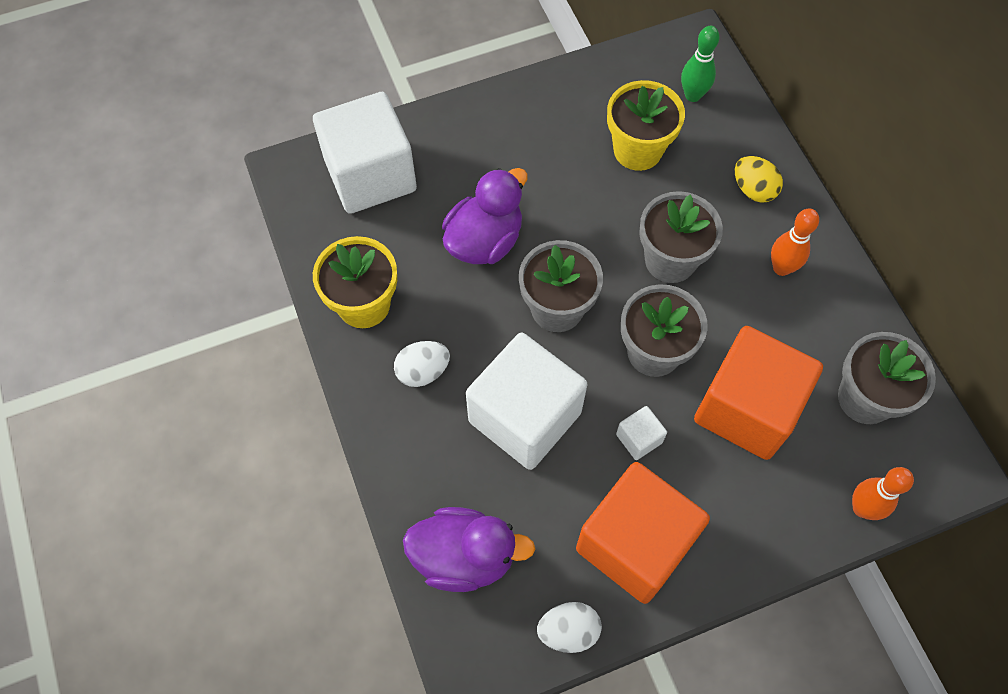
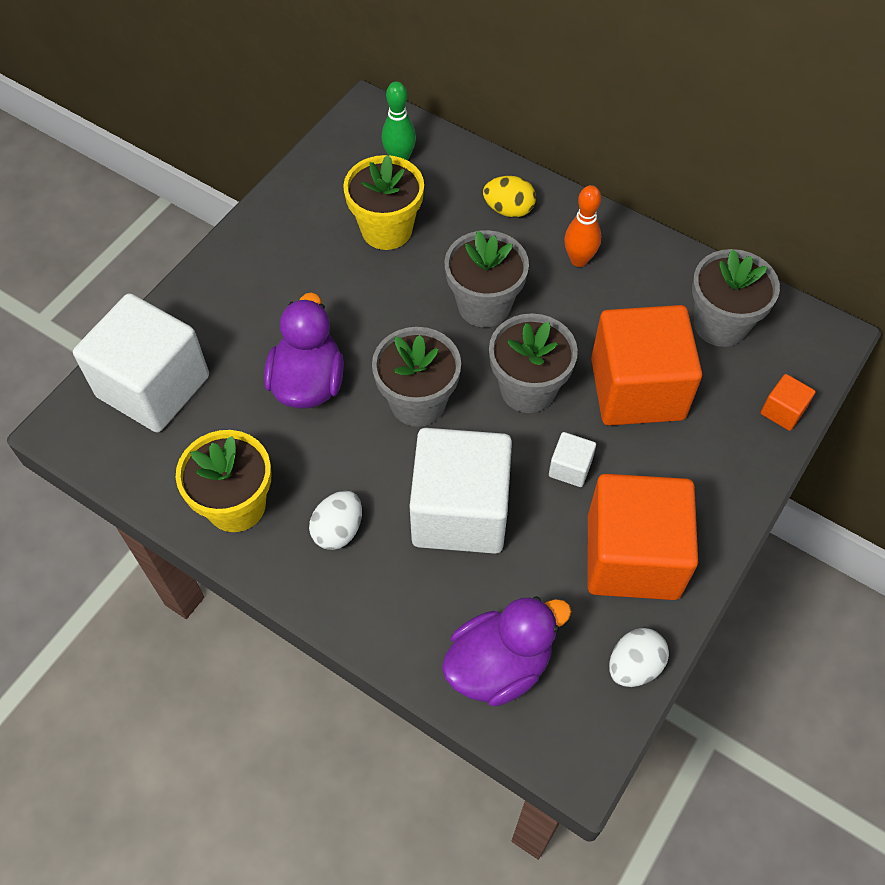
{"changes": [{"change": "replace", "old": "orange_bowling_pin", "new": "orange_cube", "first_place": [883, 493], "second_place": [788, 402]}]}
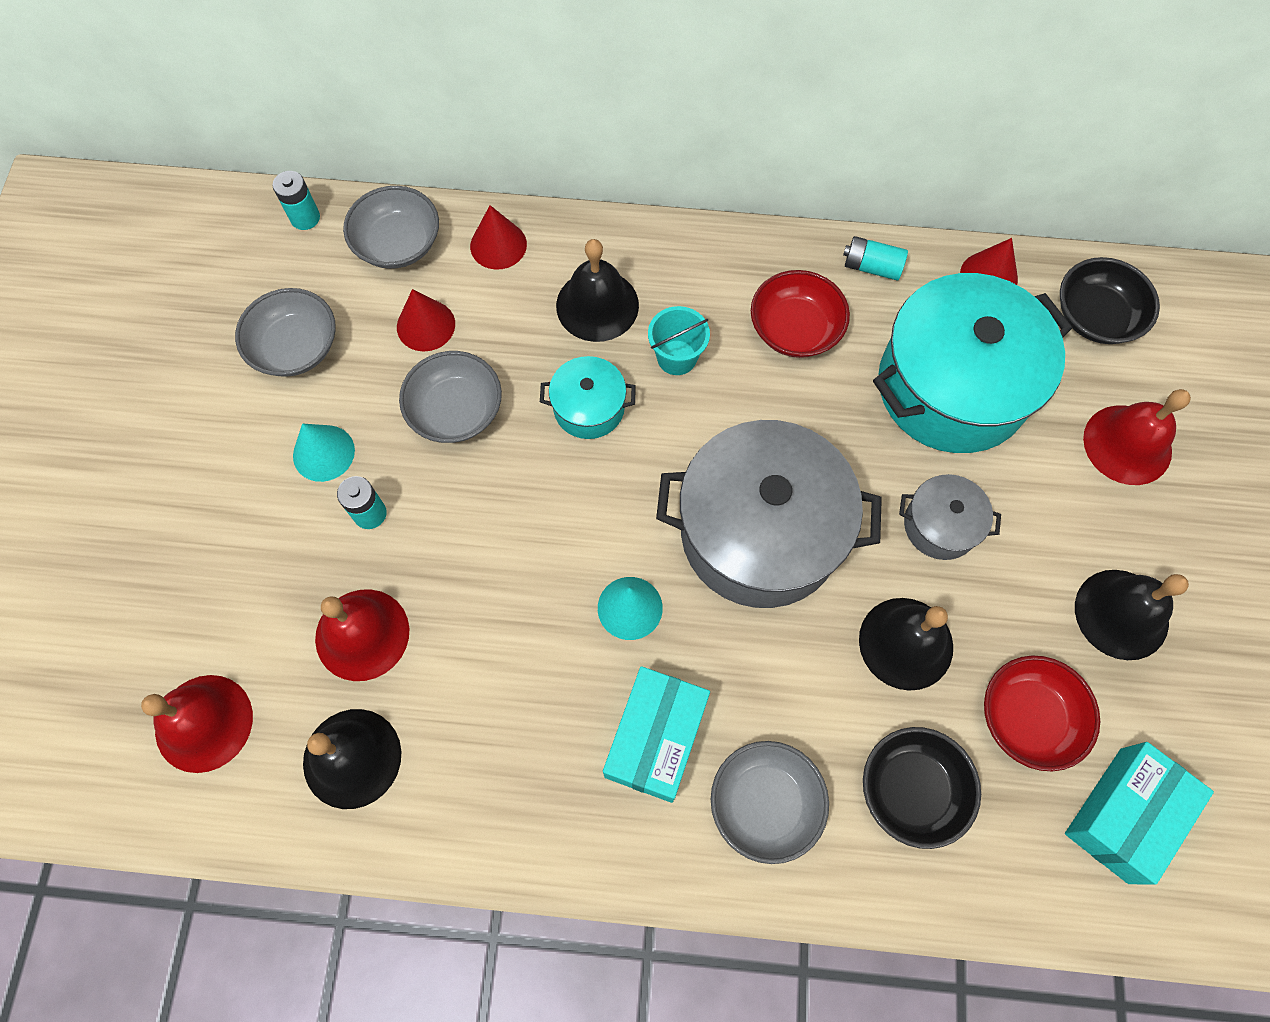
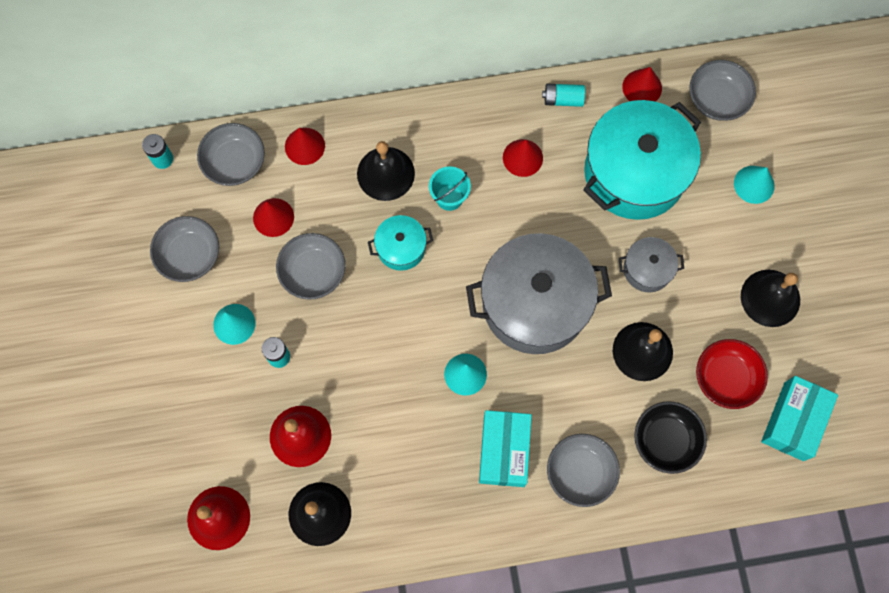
{"changes": [{"change": "replace", "old": "red_bowl", "new": "red_cone", "first_place": [800, 314], "second_place": [523, 158]}, {"change": "recolor", "old": "black_bowl", "new": "grey_bowl", "first_place": [1110, 300], "second_place": [722, 90]}, {"change": "replace", "old": "red_bell", "new": "turquoise_cone", "first_place": [1137, 437], "second_place": [754, 185]}]}
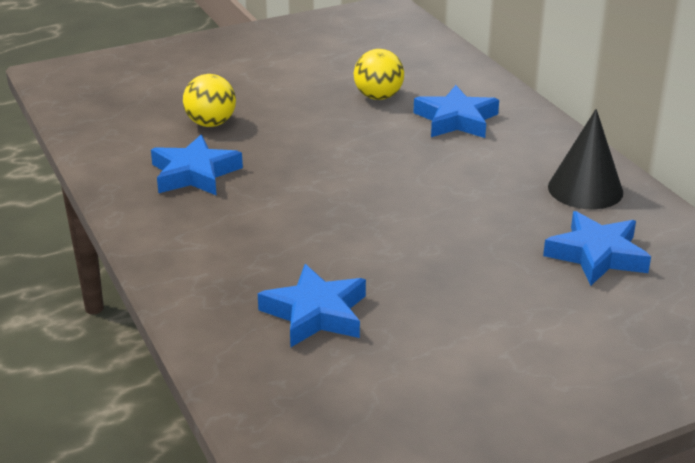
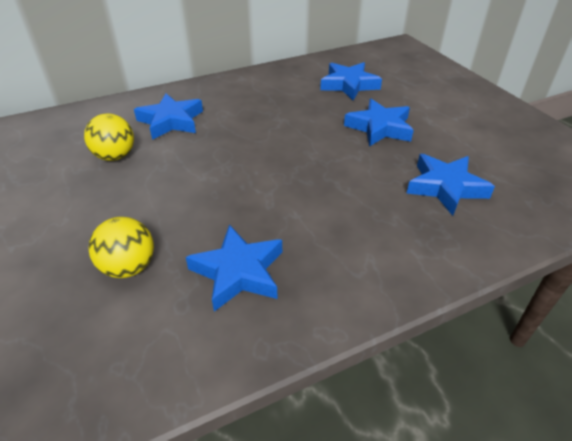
{"changes": [{"change": "insert", "new": "blue_star", "second_place": [379, 123]}, {"change": "delete", "old": "black_cone", "first_place": [585, 159]}]}
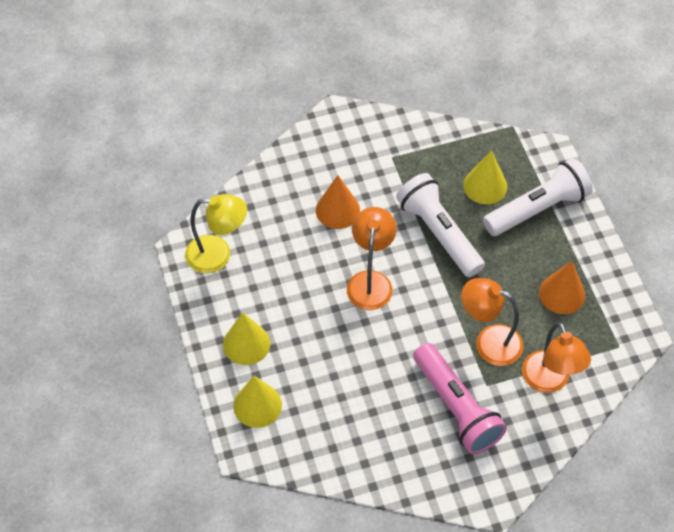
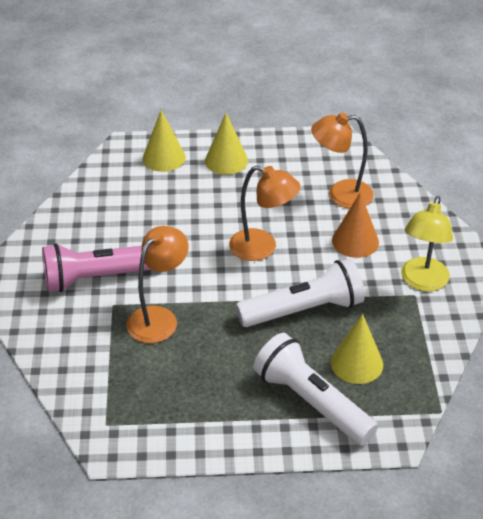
{"changes": [{"change": "rotate", "old": "white_flashlight", "first_place": [538, 197], "second_place": [315, 389], "degrees": 150}, {"change": "move", "old": "orange_lamp", "first_place": [556, 357], "second_place": [342, 161]}, {"change": "move", "old": "yellow_lamp", "first_place": [216, 233], "second_place": [427, 243]}, {"change": "delete", "old": "orange_cone", "first_place": [562, 287]}]}
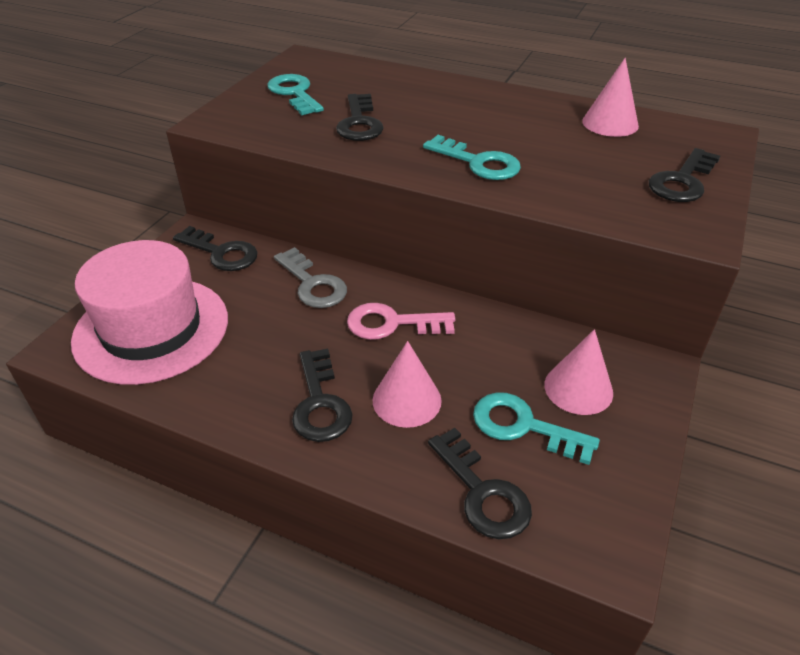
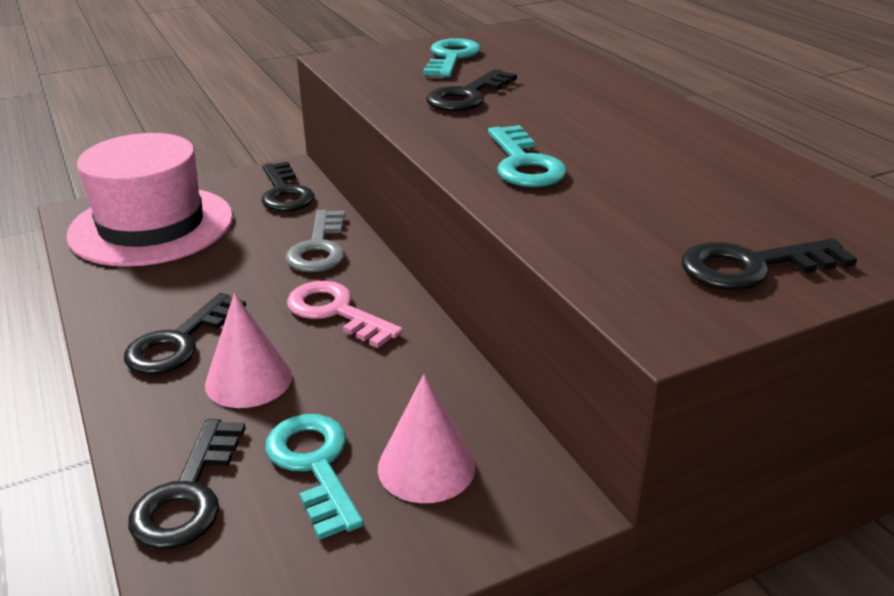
{"changes": [{"change": "delete", "old": "pink_cone", "first_place": [610, 97]}]}
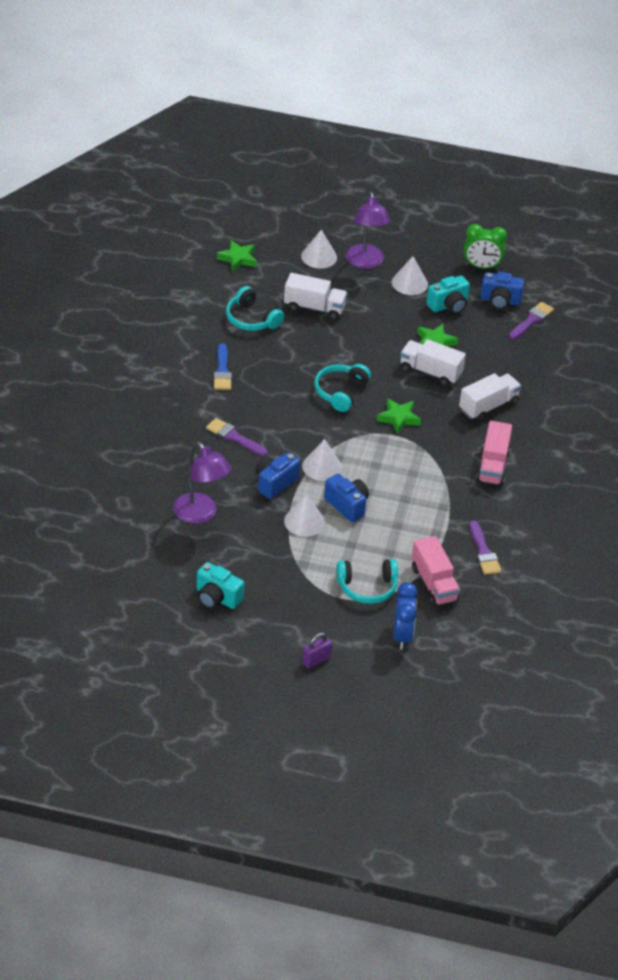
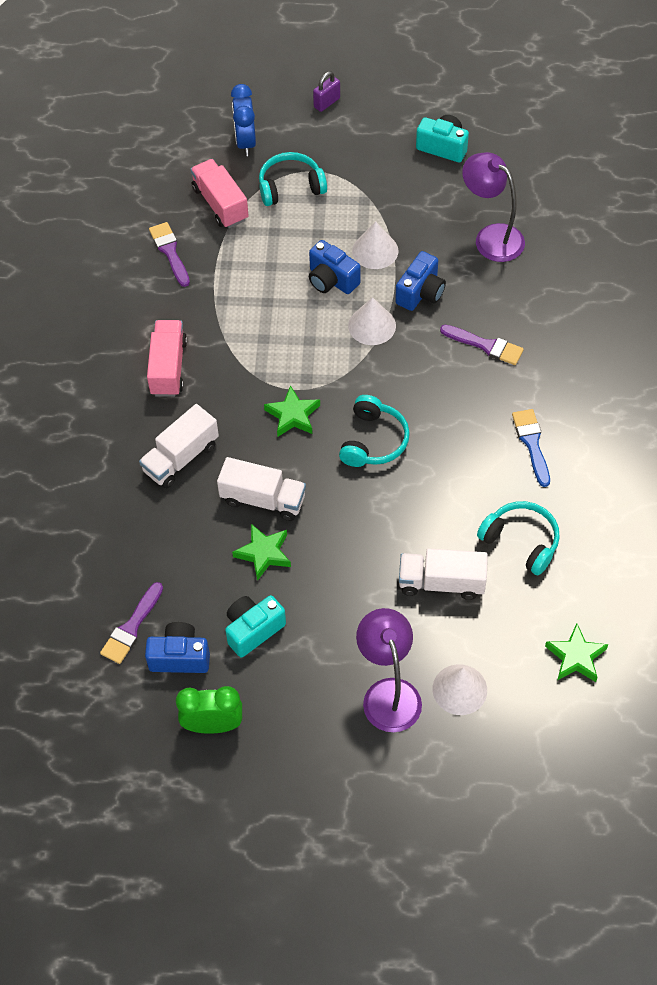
{"changes": [{"change": "delete", "old": "white_cone", "first_place": [410, 275]}]}
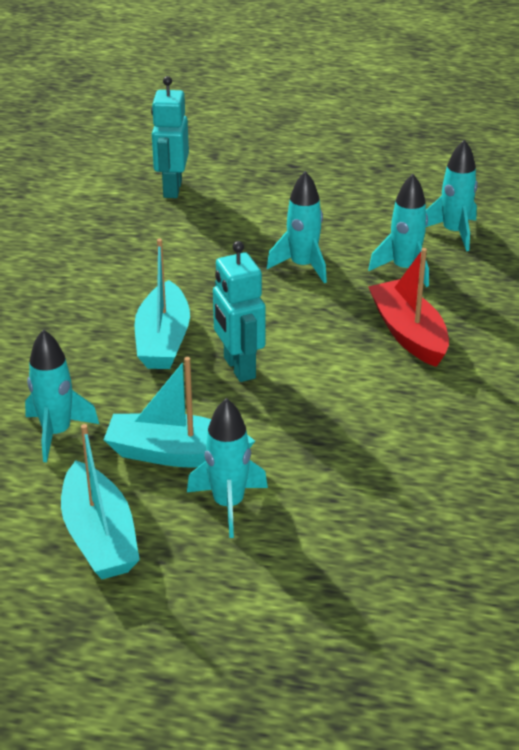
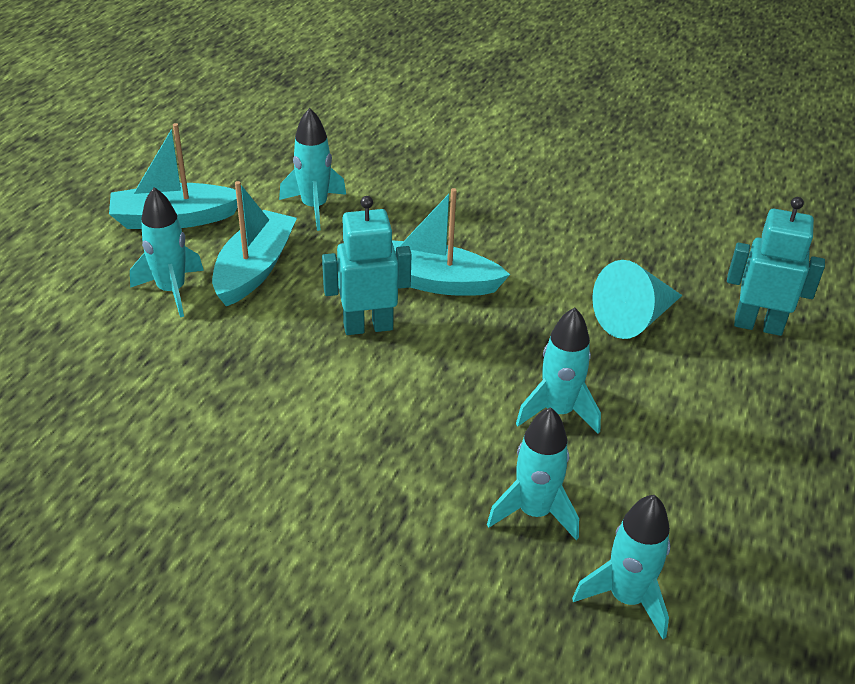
{"changes": [{"change": "insert", "new": "turquoise_cone", "second_place": [637, 299]}, {"change": "delete", "old": "red_boat", "first_place": [408, 307]}]}
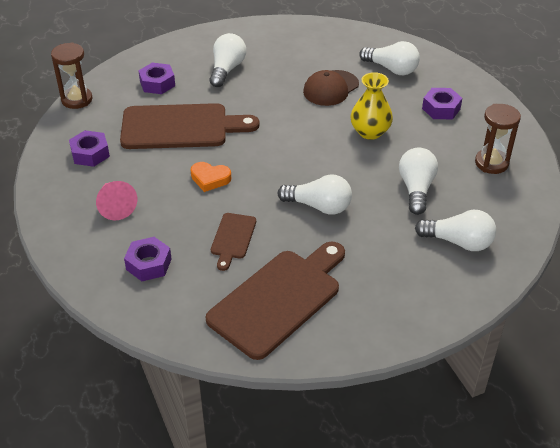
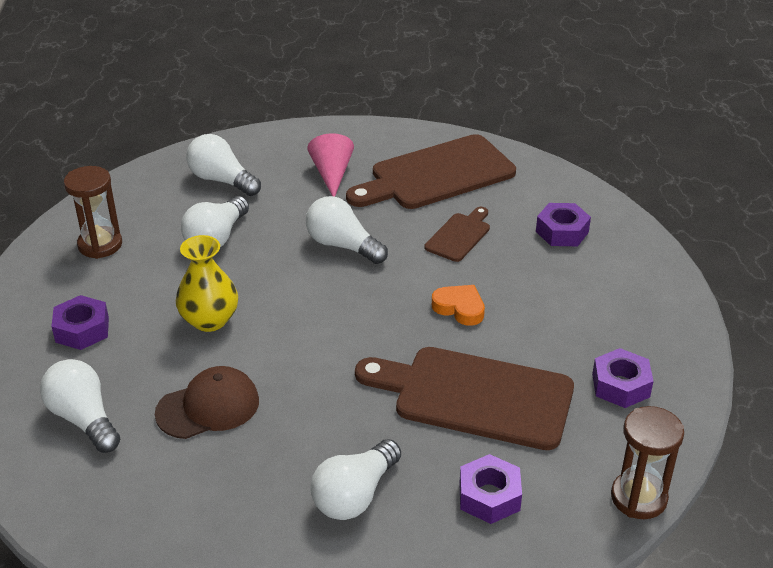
{"changes": [{"change": "move", "old": "pink_cone", "first_place": [116, 200], "second_place": [330, 165]}]}
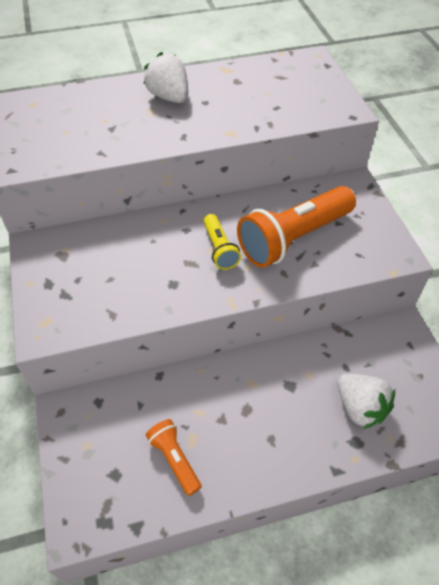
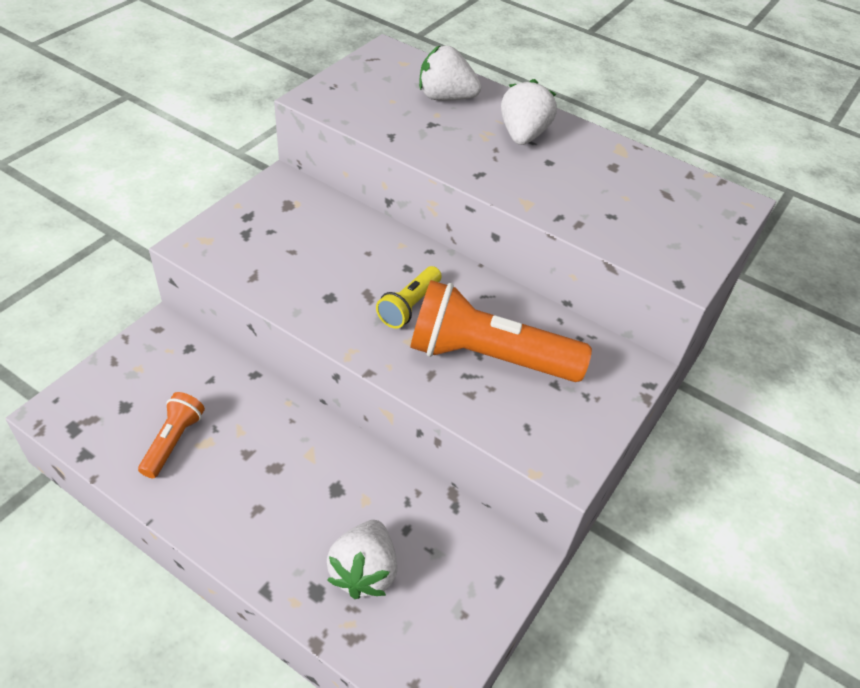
{"changes": [{"change": "insert", "new": "white_strawberry", "second_place": [450, 73]}]}
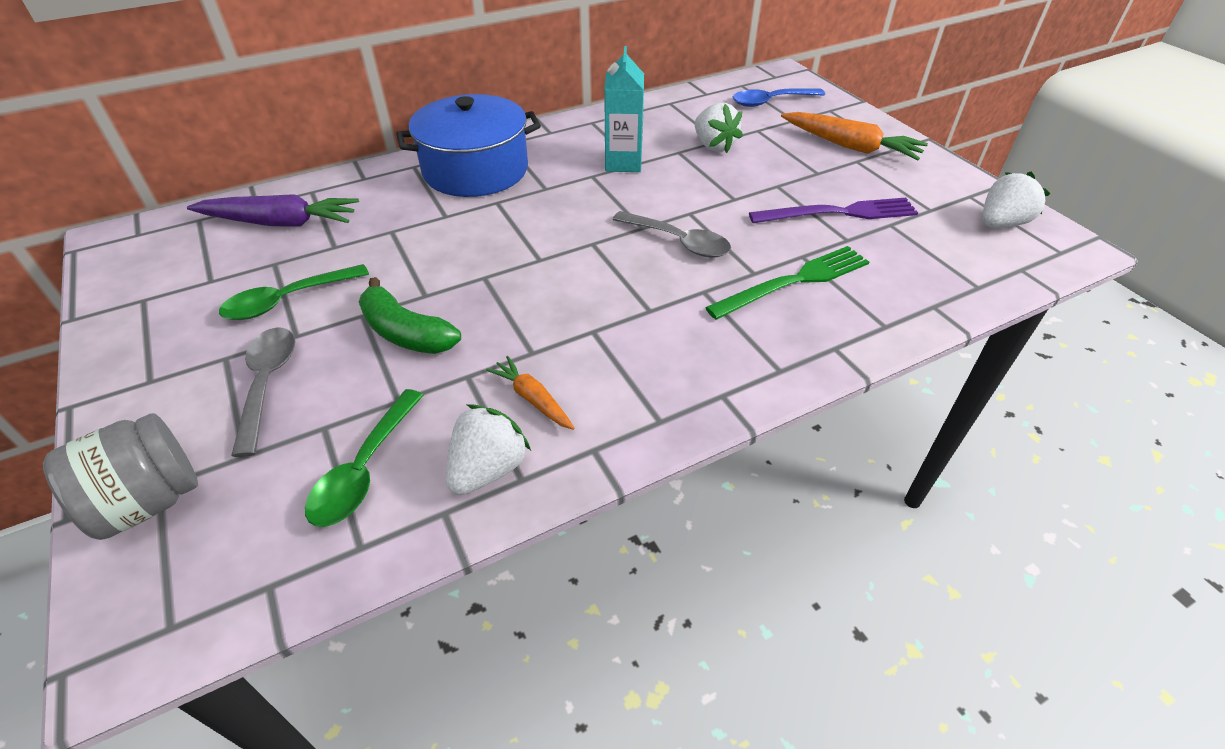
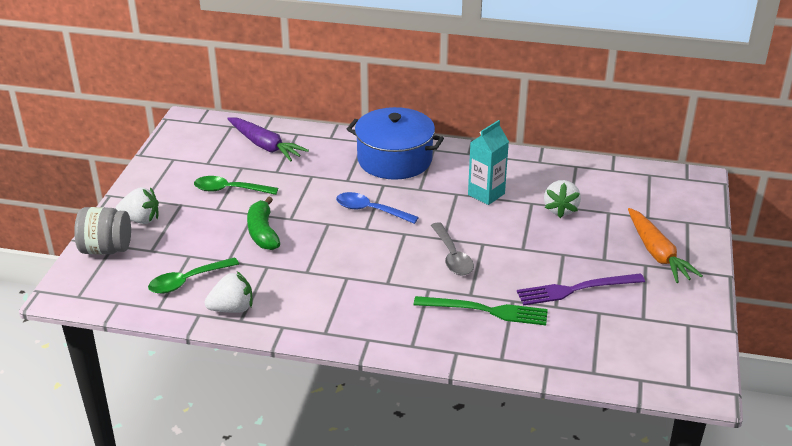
{"changes": [{"change": "move", "old": "white_strawberry", "first_place": [1016, 199], "second_place": [137, 205]}, {"change": "move", "old": "blue_spoon", "first_place": [778, 97], "second_place": [377, 208]}, {"change": "rotate", "old": "purple_fork", "first_place": [833, 210], "second_place": [581, 289], "degrees": 135}, {"change": "delete", "old": "grey_spoon", "first_place": [263, 392]}, {"change": "delete", "old": "orange_carrot", "first_place": [530, 393]}]}
